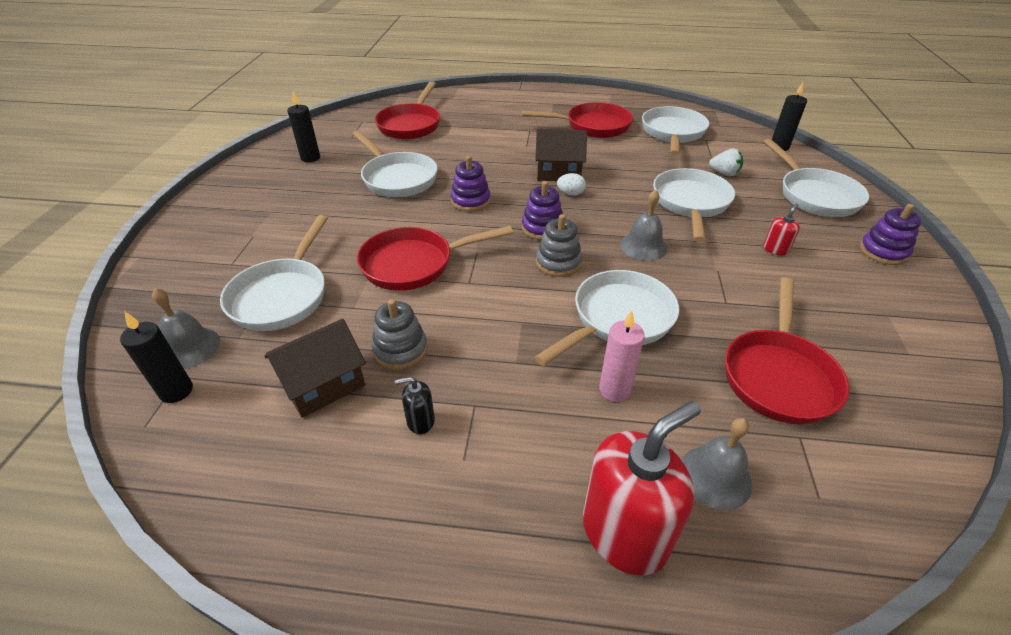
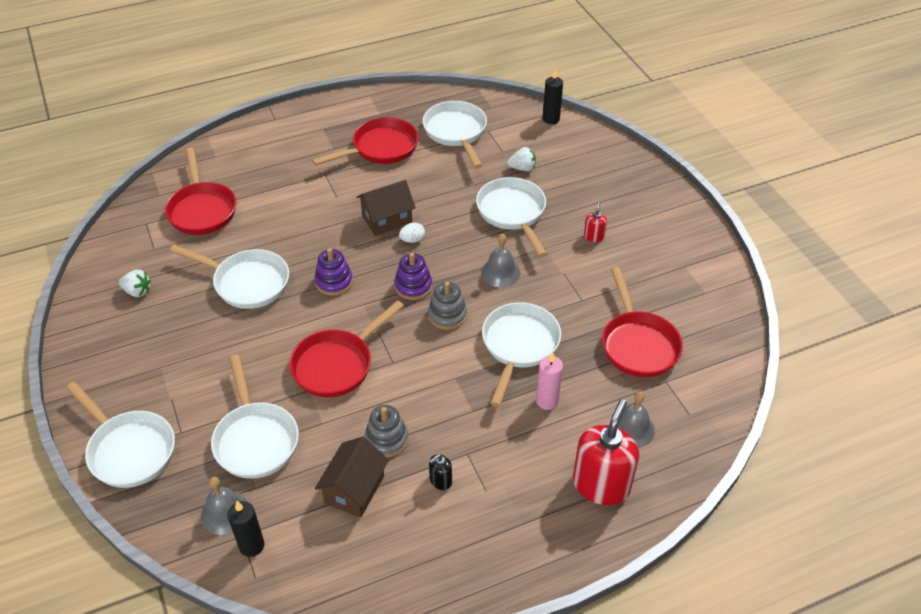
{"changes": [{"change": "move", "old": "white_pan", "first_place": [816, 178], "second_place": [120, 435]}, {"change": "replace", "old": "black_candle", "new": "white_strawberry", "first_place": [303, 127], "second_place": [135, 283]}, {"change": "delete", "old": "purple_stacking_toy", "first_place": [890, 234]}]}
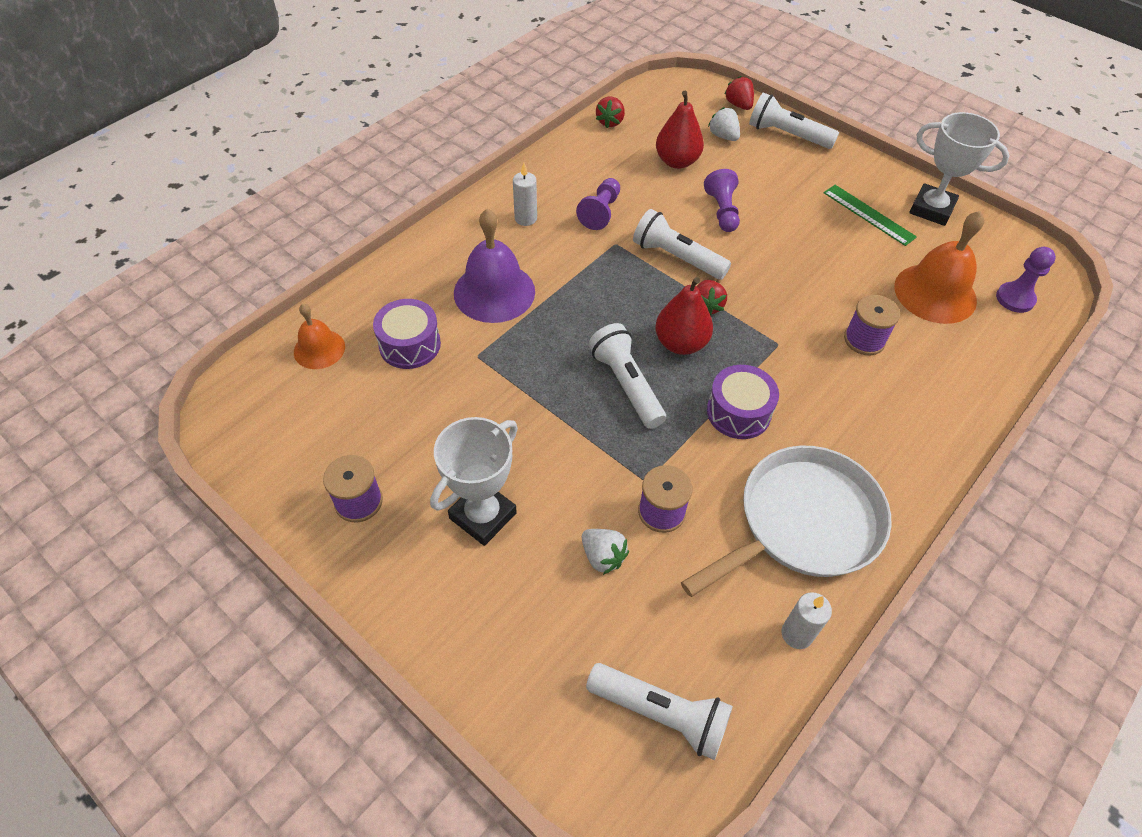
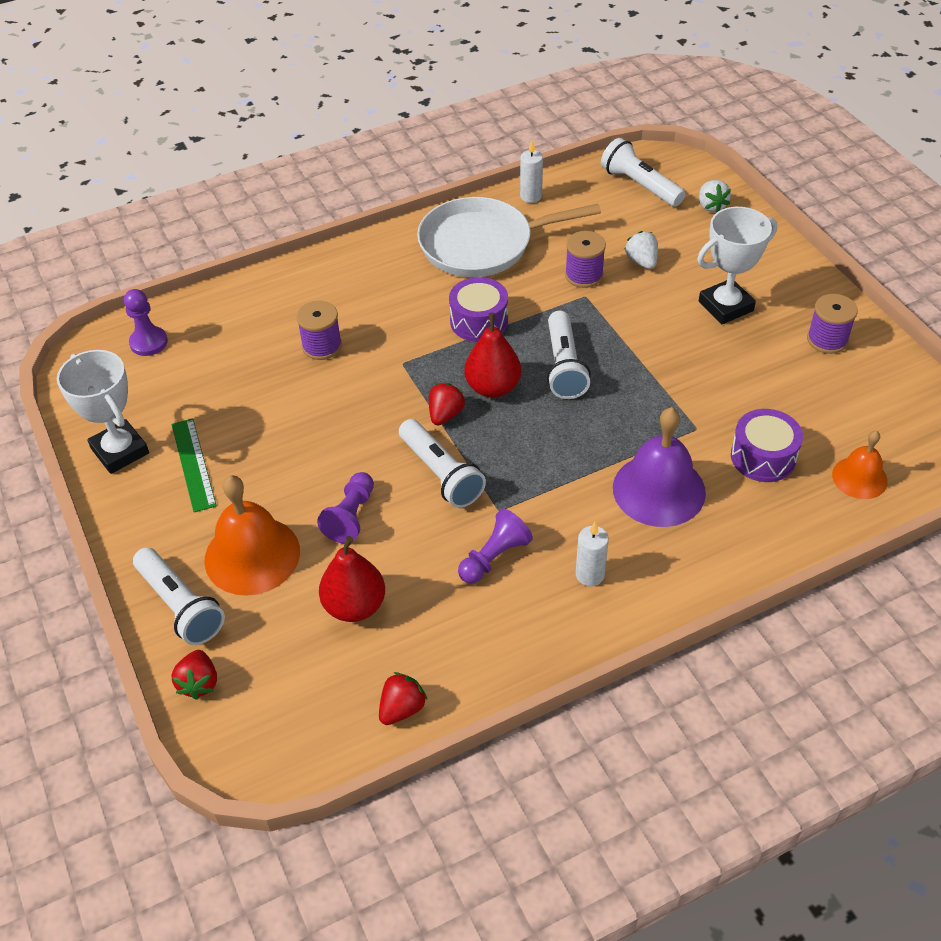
{"changes": [{"change": "move", "old": "orange_bell", "first_place": [939, 267], "second_place": [252, 535]}, {"change": "move", "old": "white_strawberry", "first_place": [724, 124], "second_place": [715, 196]}]}
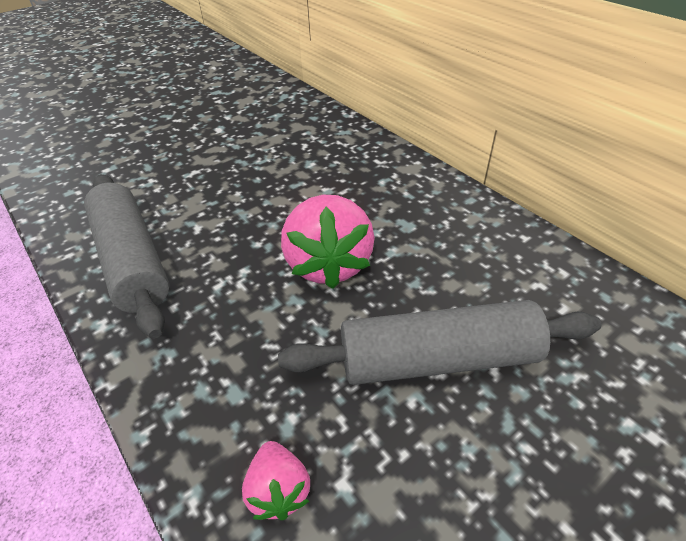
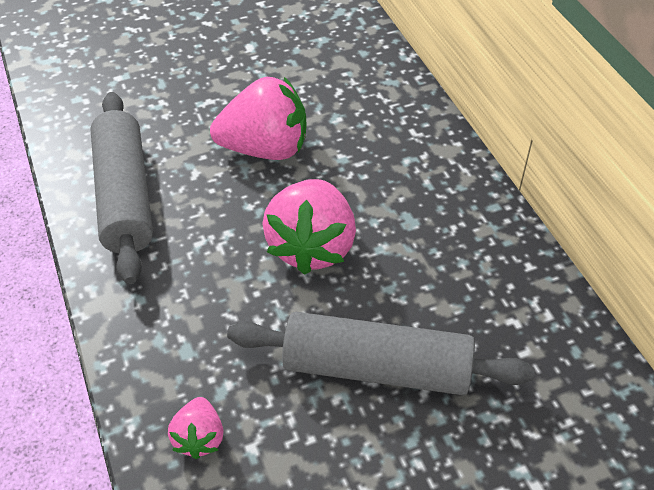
{"changes": [{"change": "insert", "new": "pink_strawberry", "second_place": [258, 118]}]}
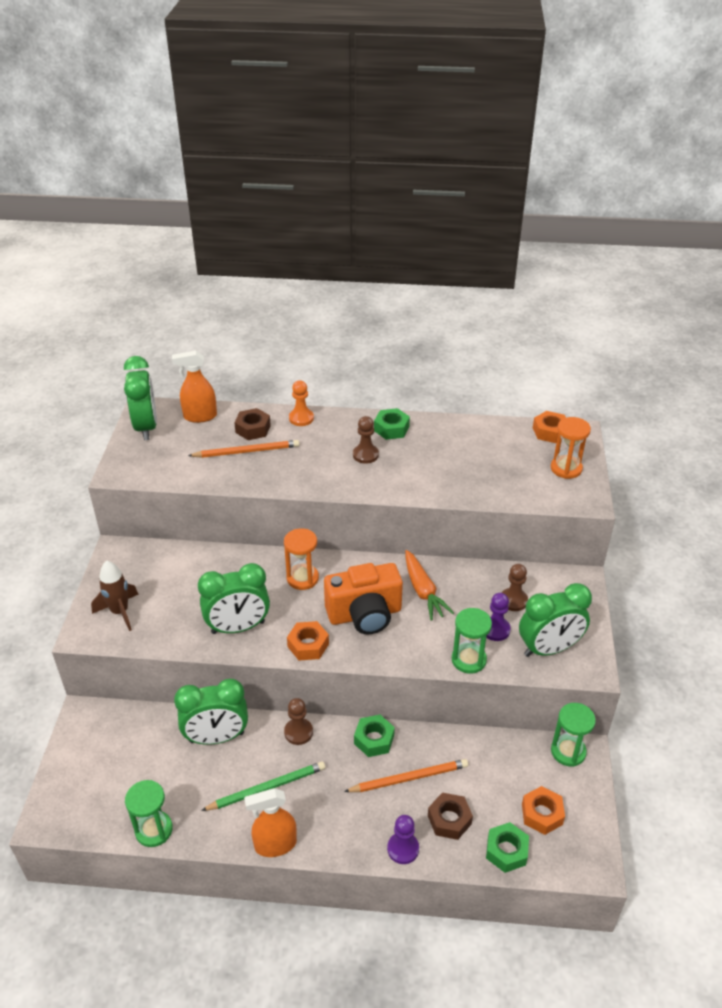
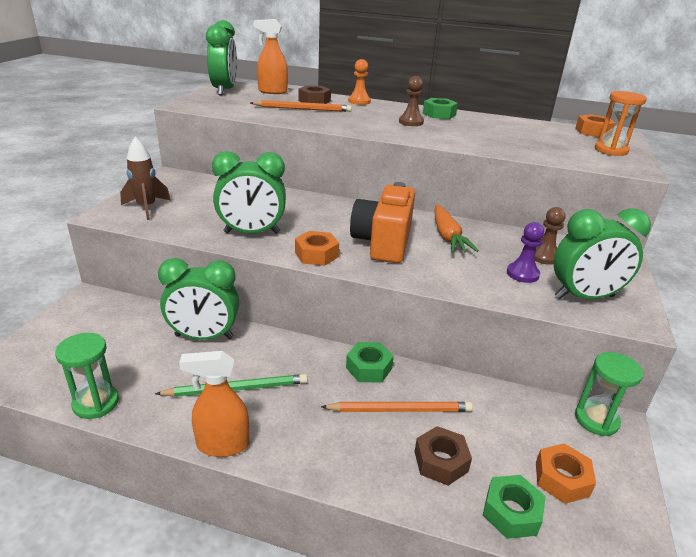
{"changes": [{"change": "rotate", "old": "orange_camera", "first_place": [363, 598], "second_place": [382, 222], "degrees": 105}, {"change": "delete", "old": "orange_hourglass", "first_place": [301, 559]}, {"change": "delete", "old": "brown_pawn", "first_place": [298, 721]}, {"change": "delete", "old": "purple_pawn", "first_place": [403, 839]}, {"change": "delete", "old": "green_hourglass", "first_place": [472, 641]}]}
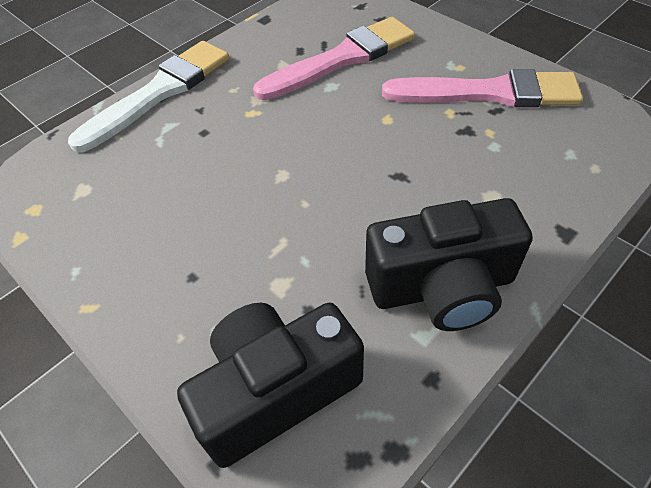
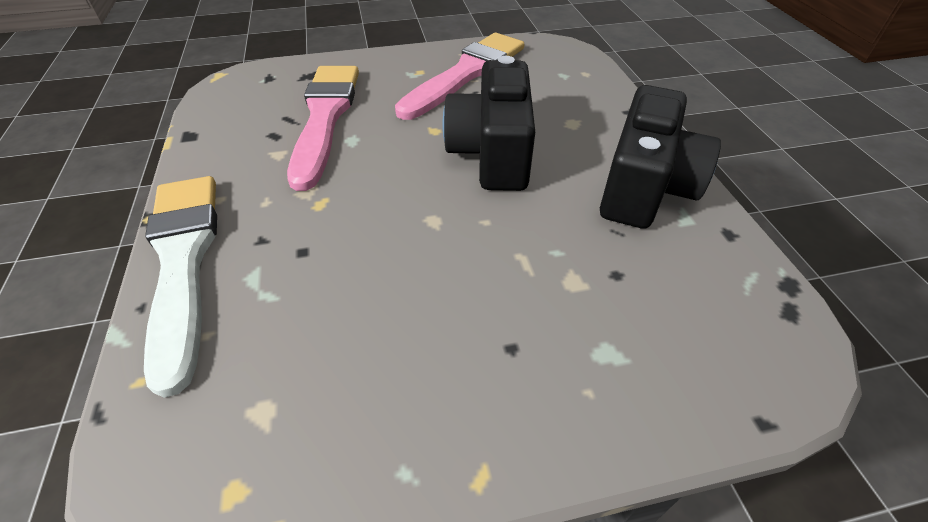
{"changes": [{"change": "move", "old": "black_camera", "first_place": [270, 385], "second_place": [489, 123]}]}
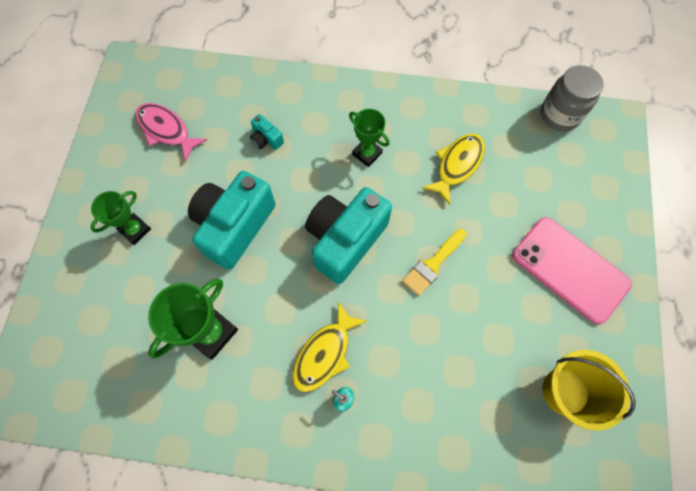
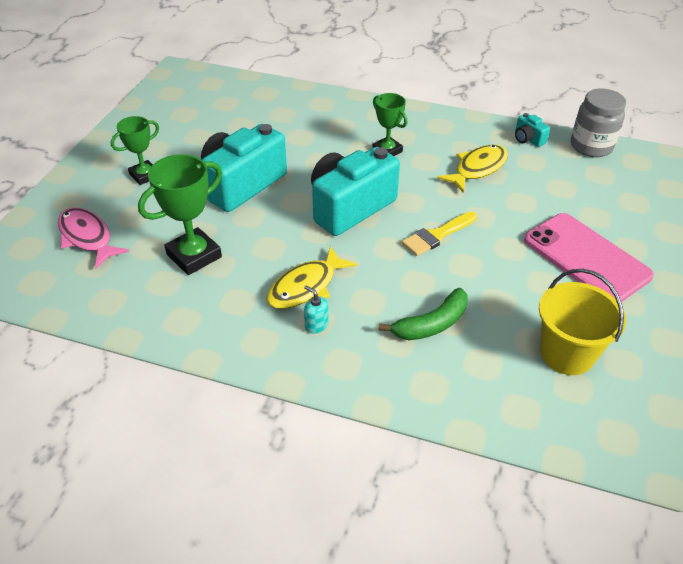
{"changes": [{"change": "move", "old": "pink_fish", "first_place": [171, 132], "second_place": [93, 238]}, {"change": "insert", "new": "green_banana", "second_place": [423, 314]}, {"change": "move", "old": "turquoise_camera", "first_place": [267, 132], "second_place": [532, 130]}]}
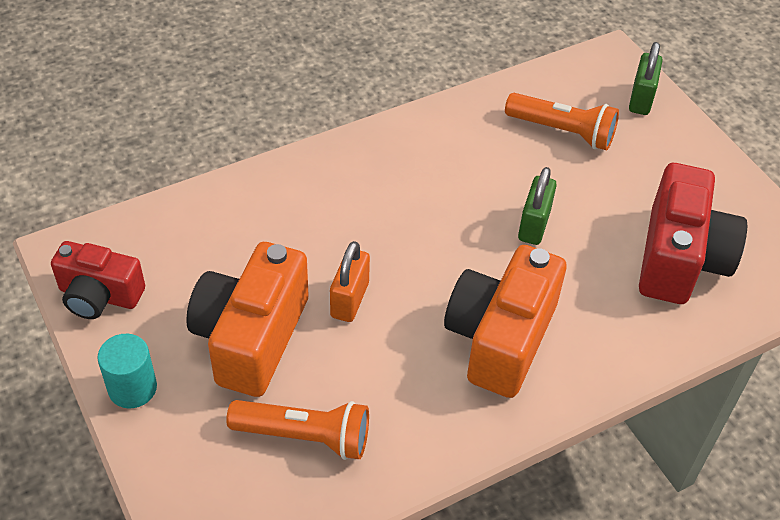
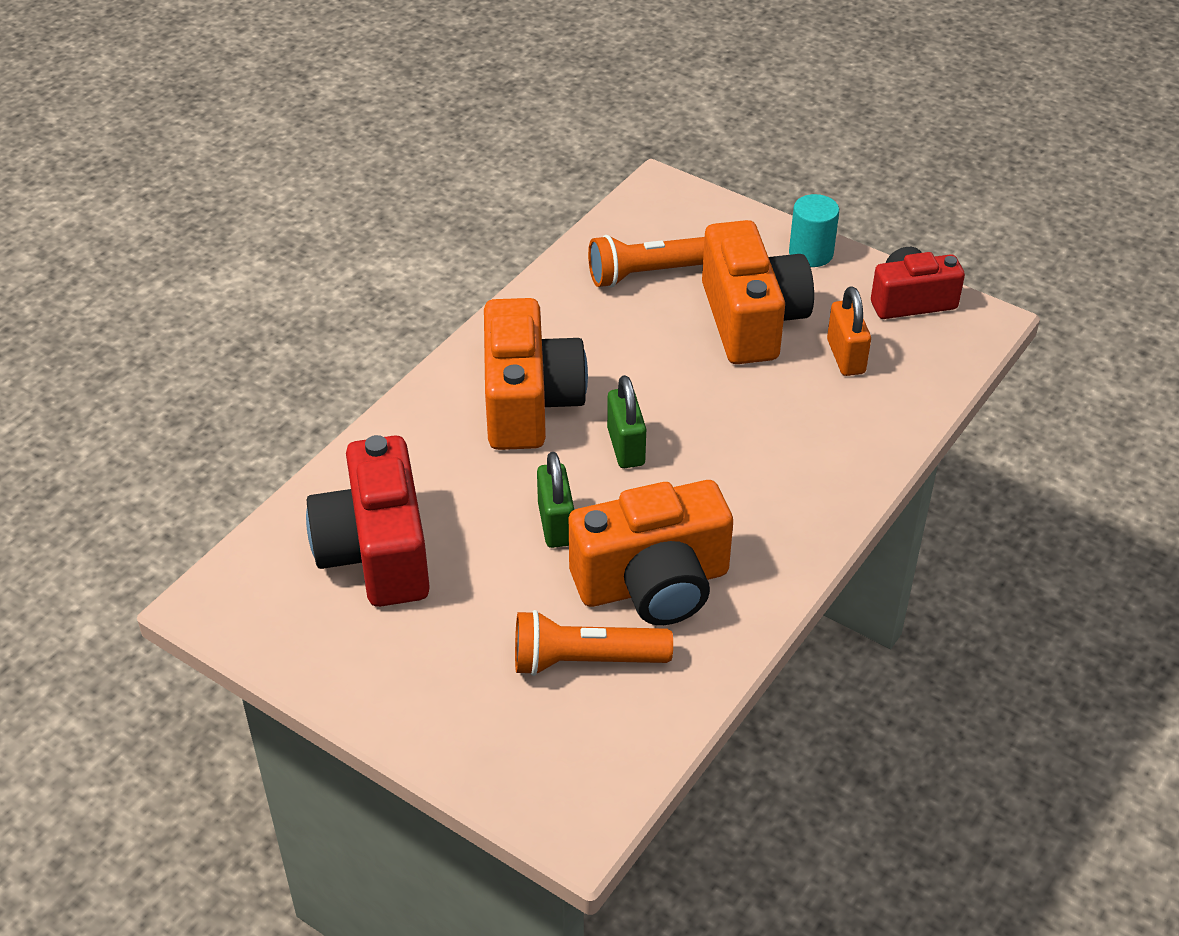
{"changes": [{"change": "insert", "new": "orange_camera", "second_place": [651, 552]}, {"change": "move", "old": "green_padlock", "first_place": [646, 78], "second_place": [626, 421]}, {"change": "move", "old": "orange_padlock", "first_place": [350, 281], "second_place": [849, 331]}]}
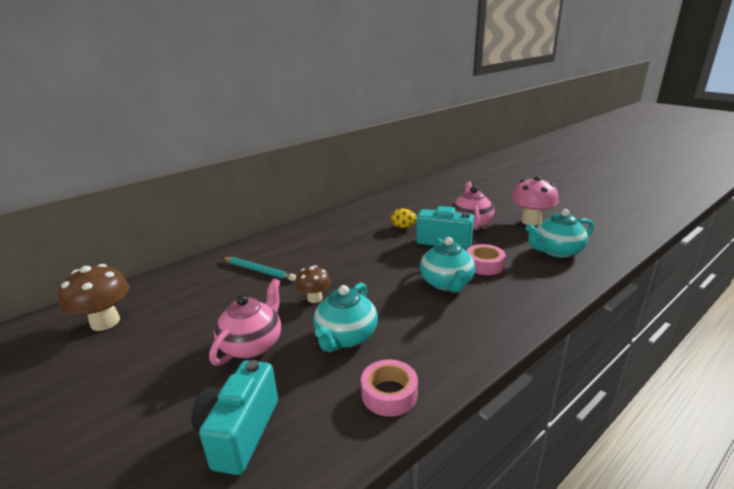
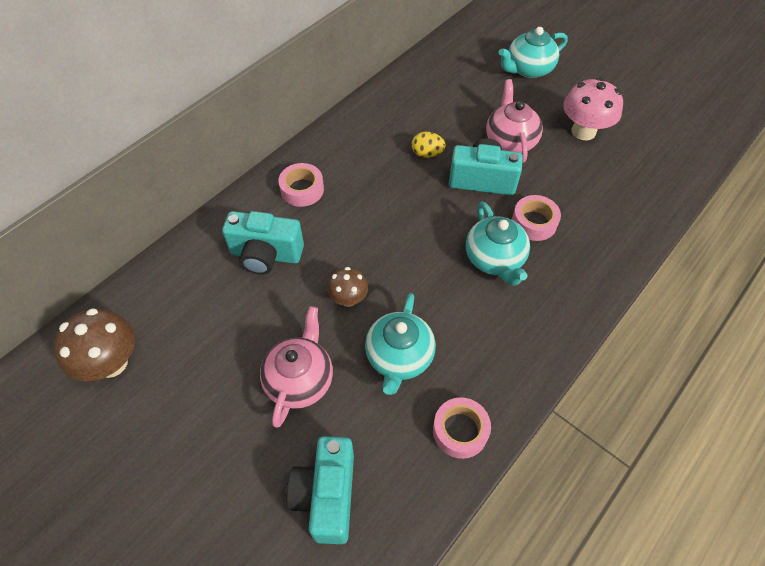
{"changes": [{"change": "replace", "old": "turquoise_pencil", "new": "turquoise_camera", "first_place": [259, 269], "second_place": [263, 243]}, {"change": "insert", "new": "pink_tape", "second_place": [301, 185]}, {"change": "move", "old": "turquoise_teapot", "first_place": [560, 233], "second_place": [533, 52]}]}
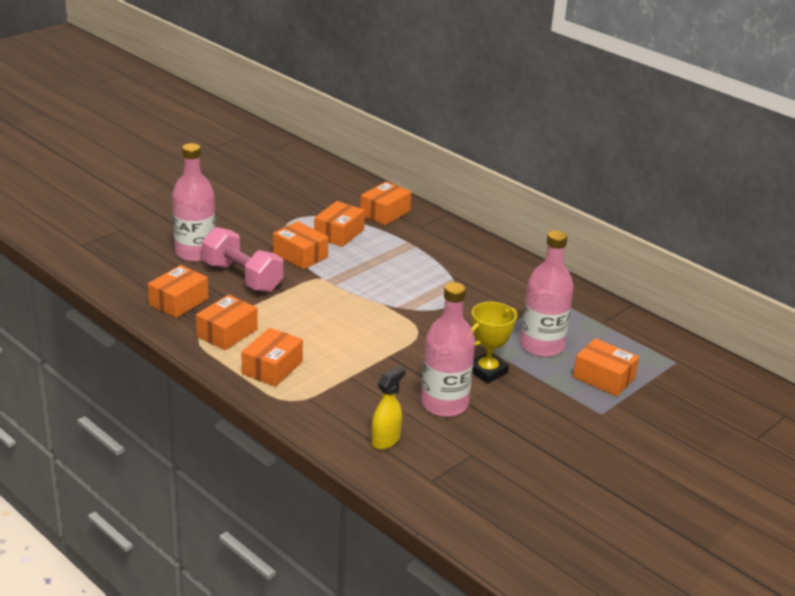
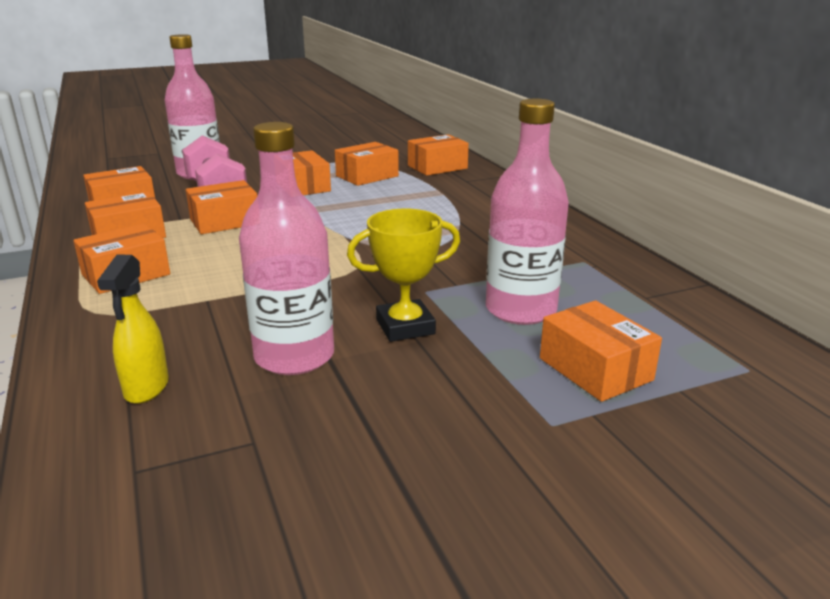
{"changes": [{"change": "rotate", "old": "yellow_spray_bottle", "first_place": [388, 408], "second_place": [133, 329], "degrees": 120}, {"change": "insert", "new": "orange_box", "second_place": [221, 207]}]}
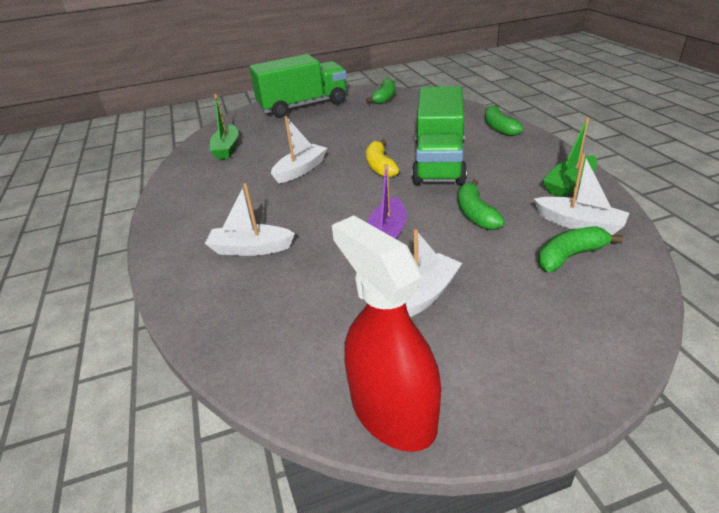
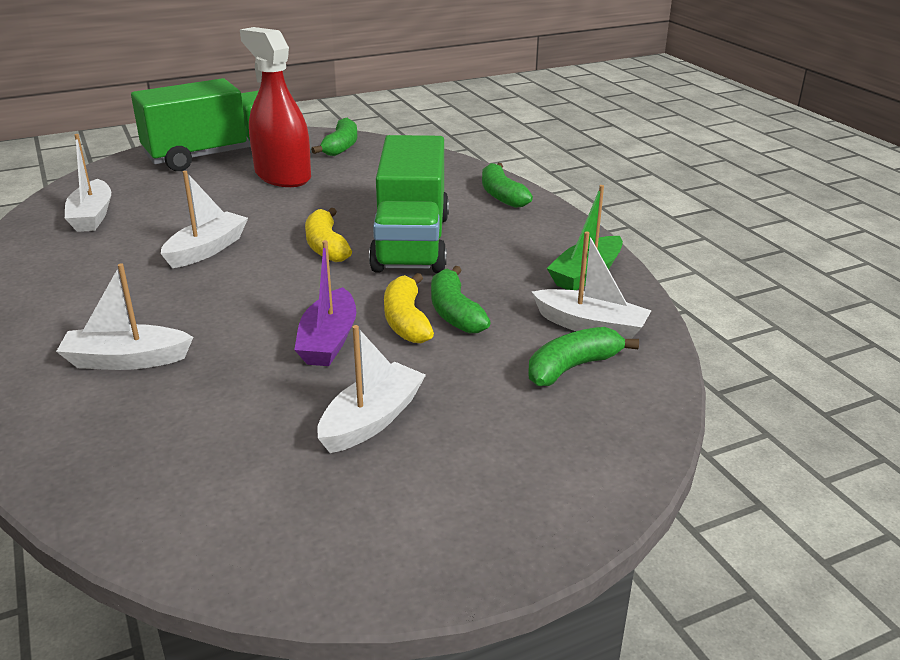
{"changes": [{"change": "recolor", "old": "green_boat", "new": "white_boat", "first_place": [224, 126], "second_place": [88, 183]}, {"change": "move", "old": "red_spray_bottle", "first_place": [386, 333], "second_place": [275, 107]}, {"change": "insert", "new": "yellow_banana", "second_place": [409, 308]}]}
